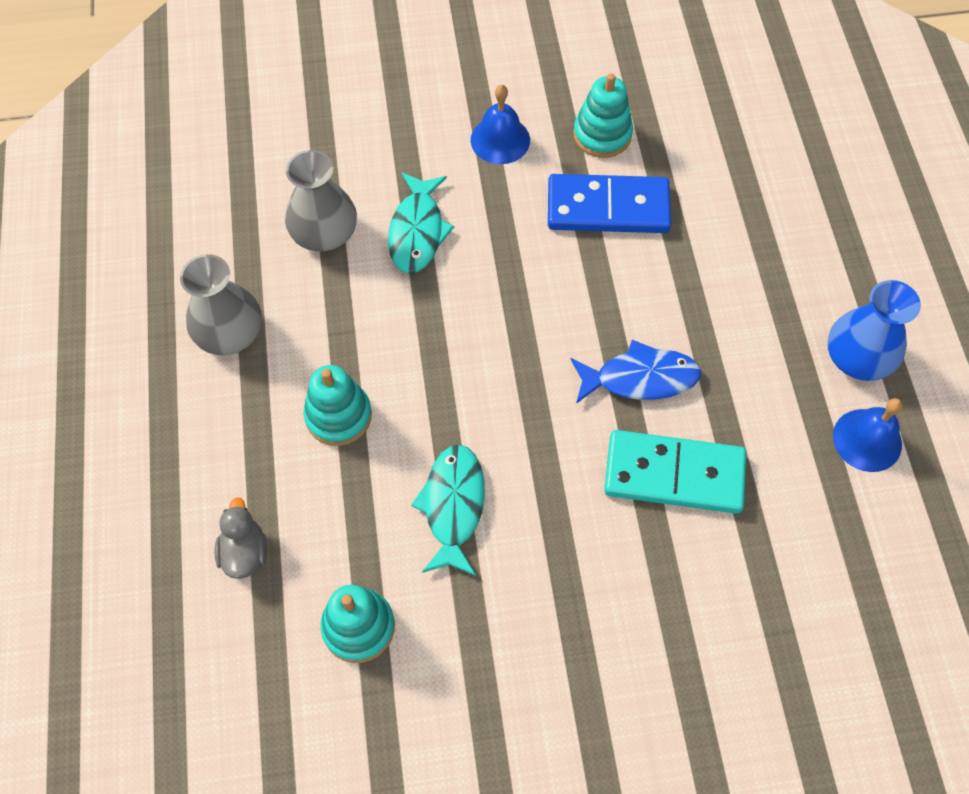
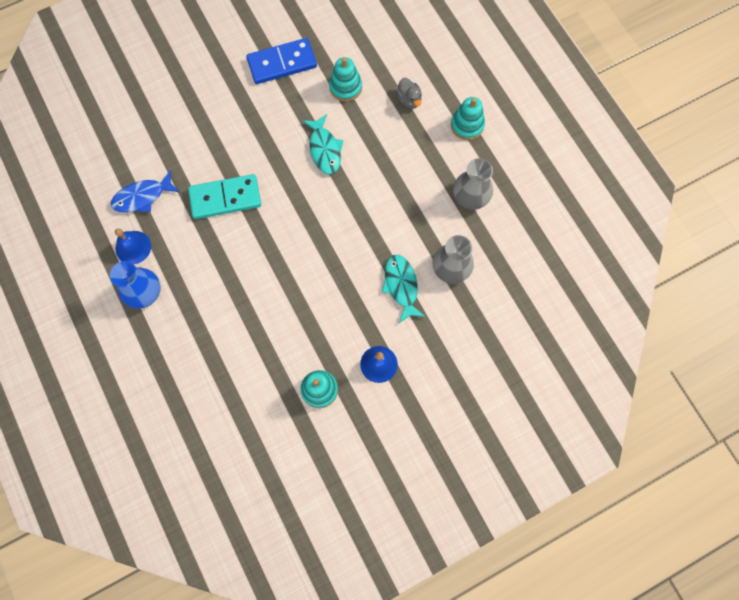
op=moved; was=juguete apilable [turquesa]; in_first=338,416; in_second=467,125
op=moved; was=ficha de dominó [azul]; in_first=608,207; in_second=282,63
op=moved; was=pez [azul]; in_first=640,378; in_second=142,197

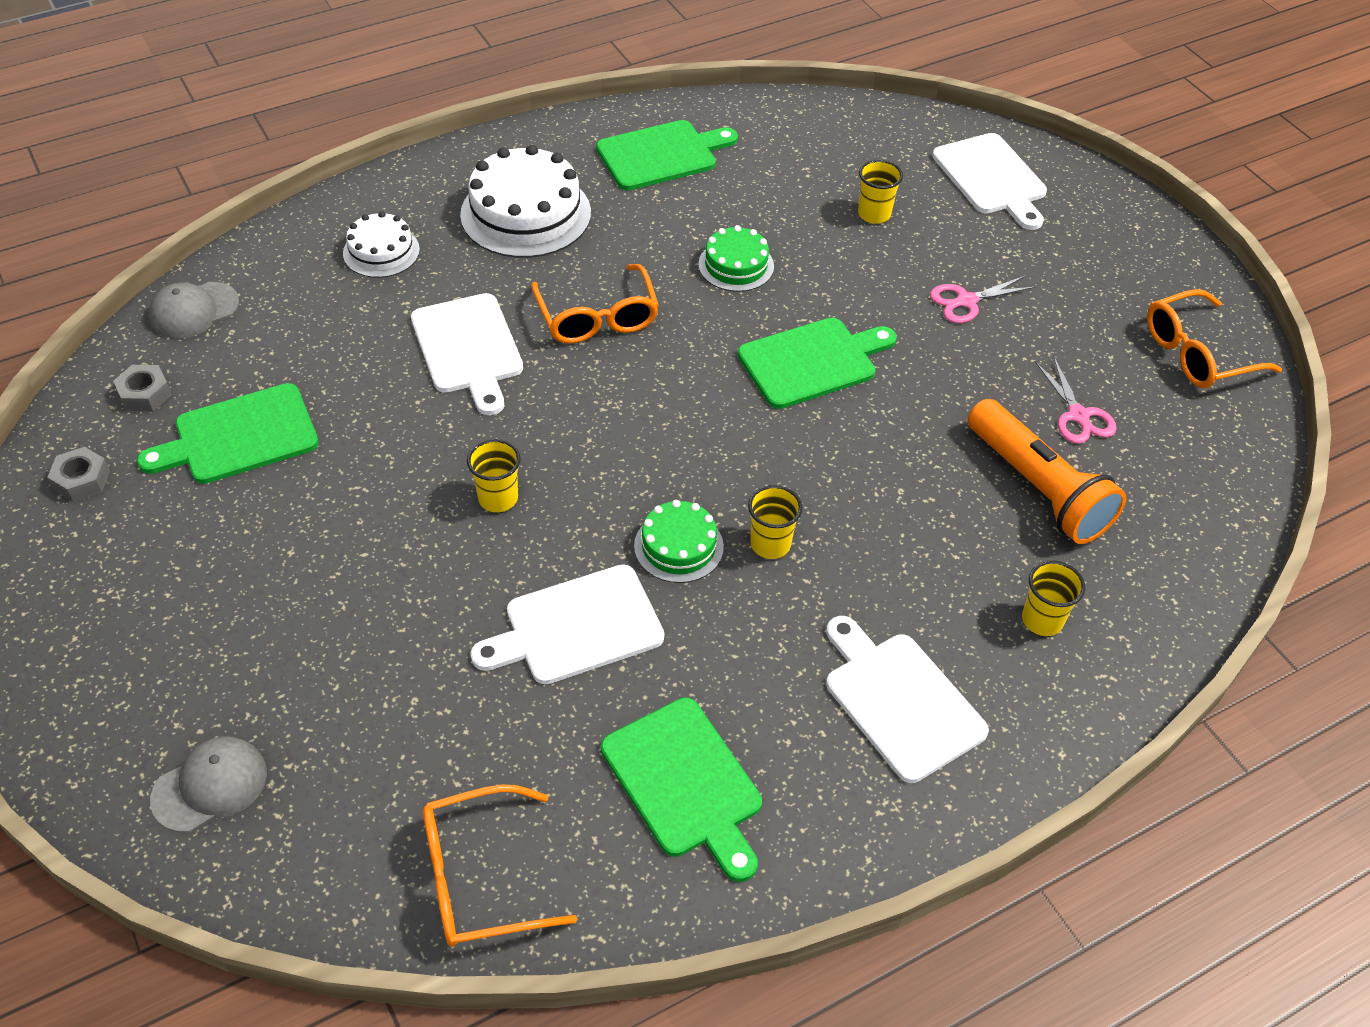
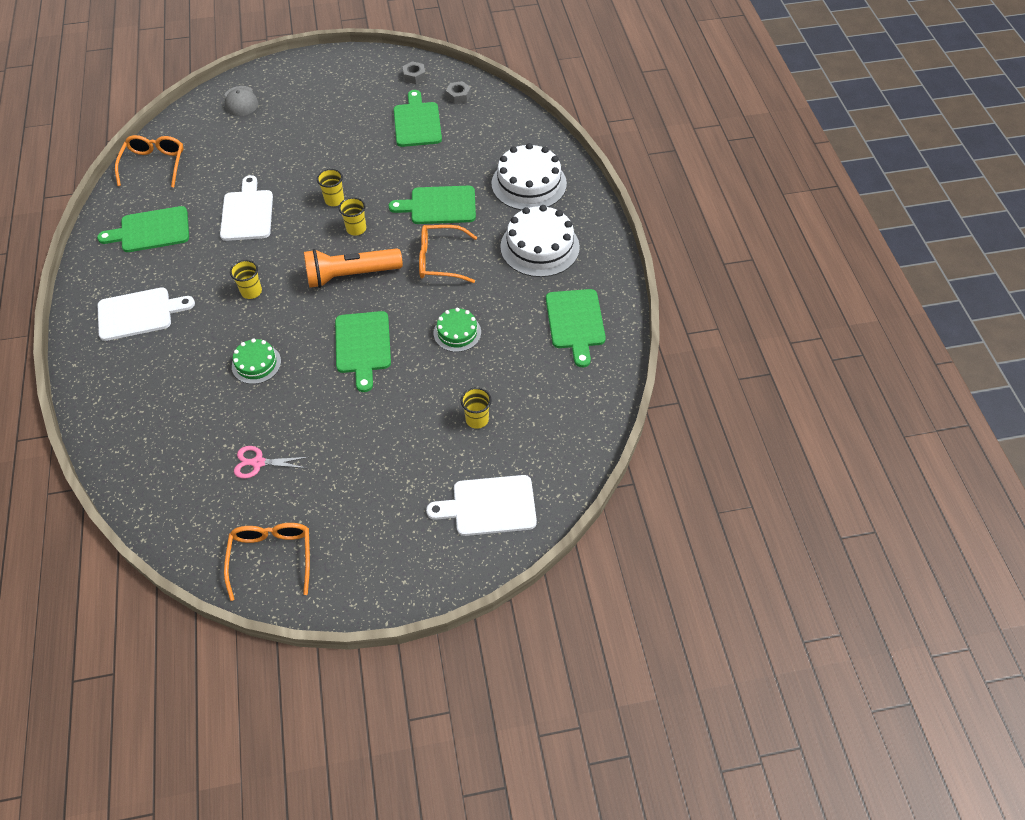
op=removed; was=gorra [gris]; in_first=194,310
op=resized; was=tarta [blanco]; in_first=381,251; in_second=529,183; ratio=1.77
op=recoloured; was=tabla de cortar [blanco]; now=tabla de cortar [verde]; in_first=468,348; in_second=439,205
op=moved; was=tarta [verde]; in_first=678,546; in_second=256,364
op=removed; was=tijeras [rosa]; in_first=967,301
op=moved; was=lámpara de mano [naranja]; in_first=1038,488; in_second=351,275
op=moved; was=vaso [amarillo]; in_first=1042,620; in_second=356,229

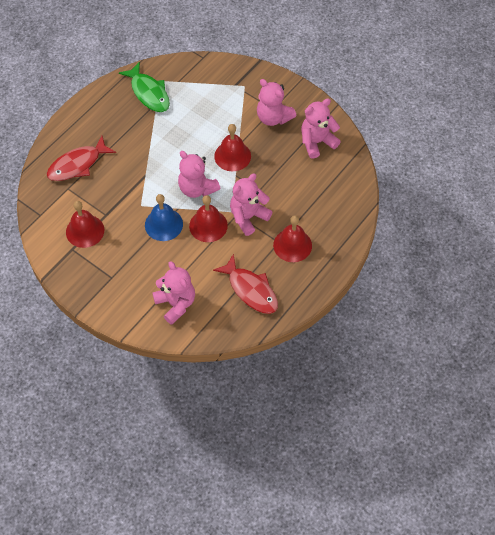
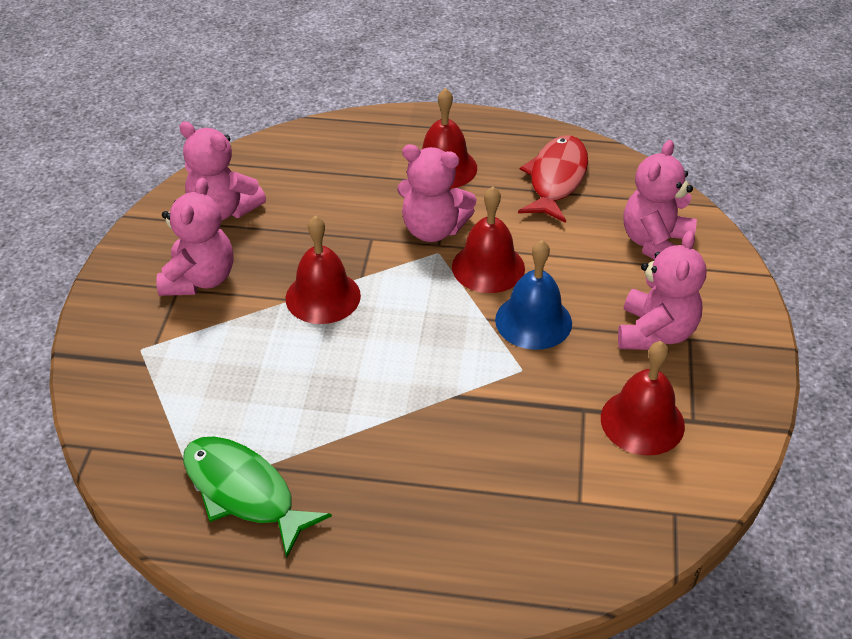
op=removed; was=pez [rojo]; in_first=77,165
op=turned; was=pez [verde]; in_first=149,93; in_second=244,492; clockwise=-75
op=moved; was=osito [rosa]; in_first=197,188; in_second=655,333

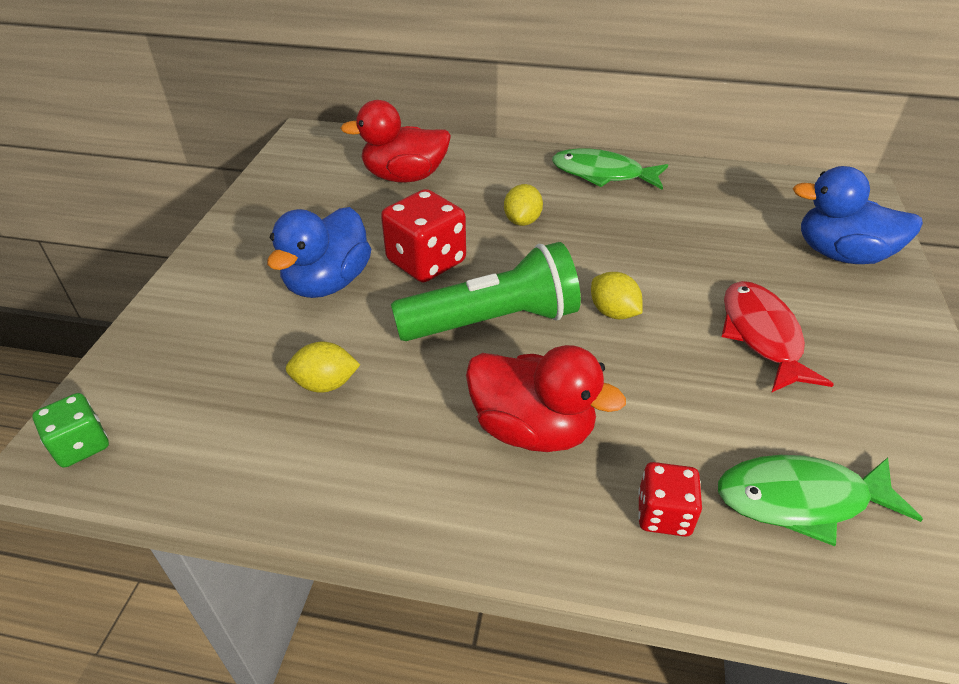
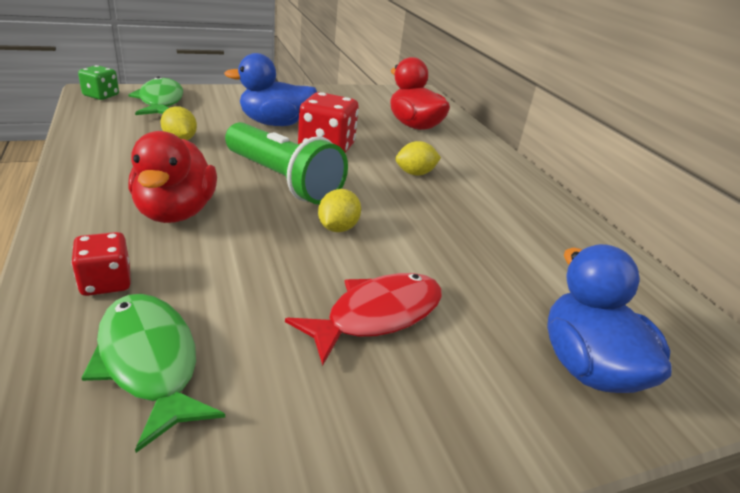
op=moved; was=pez [verde]; in_first=602,174; in_second=161,101

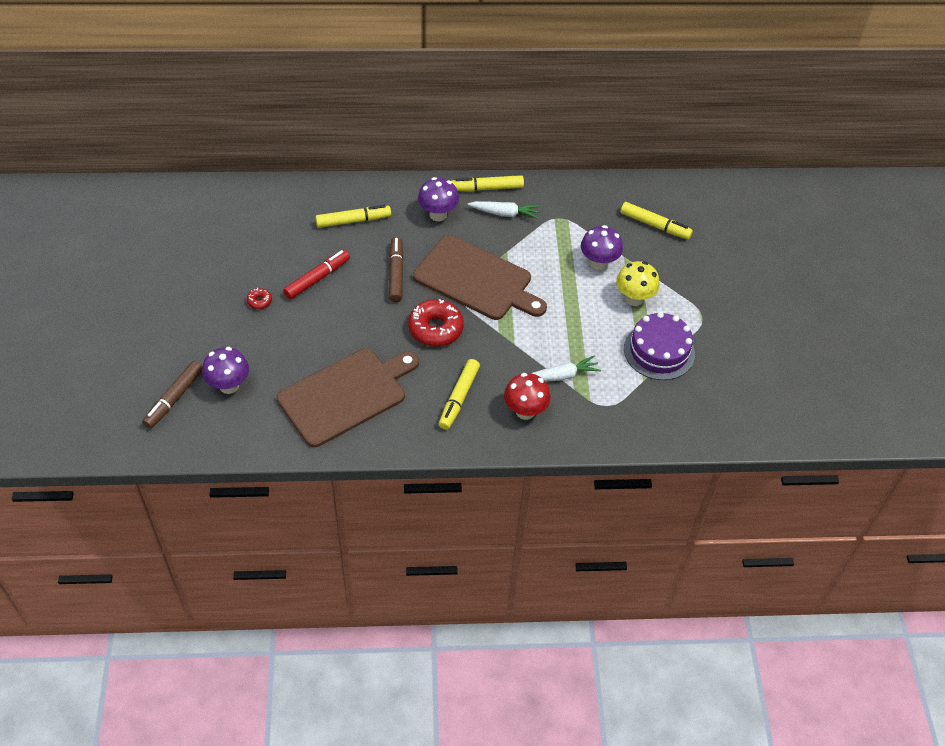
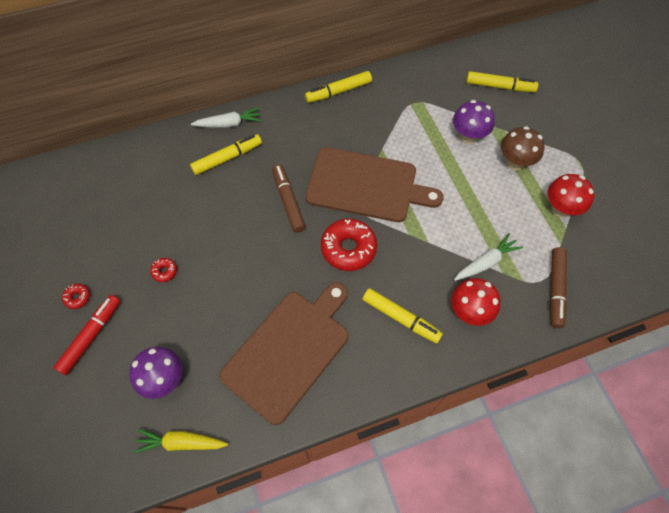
op=moved; was=rotulador [marrón]; in_first=174,398; in_second=555,289
op=moved; was=rotulador [rojo]; in_first=317,278; in_second=91,336
op=removed; was=seta [morado]; in_first=438,214
op=turned; was=rotulador [amarillo]; in_first=459,398; in_second=401,318; clockwise=-60
op=moved; was=zanahoria [blanco]; in_first=505,213; in_second=229,124
op=recoloured; was=seta [amarillo]; now=seta [marrón]; in_first=634,298; in_second=514,163
op=replaced; was=tarta [morado]; now=seta [rojo]; in_first=659,351; in_second=560,209
op=added; now=rosquilla [rojo]; in_second=77,297
op=added; now=zanahoria [amarillo]; in_second=181,442

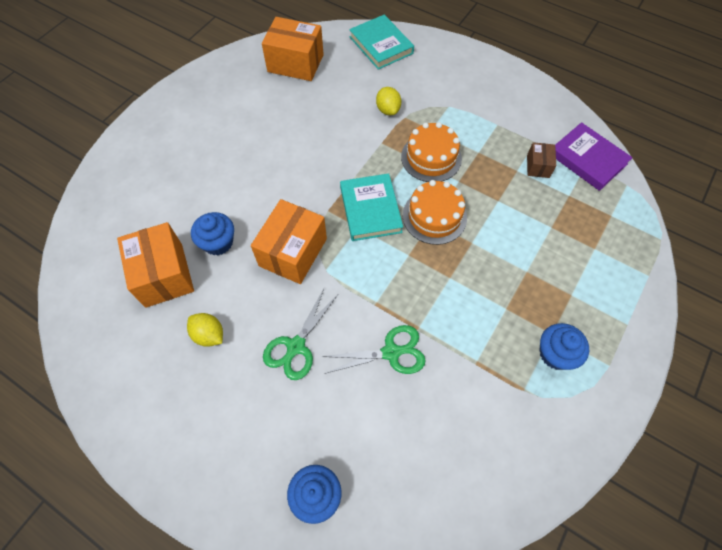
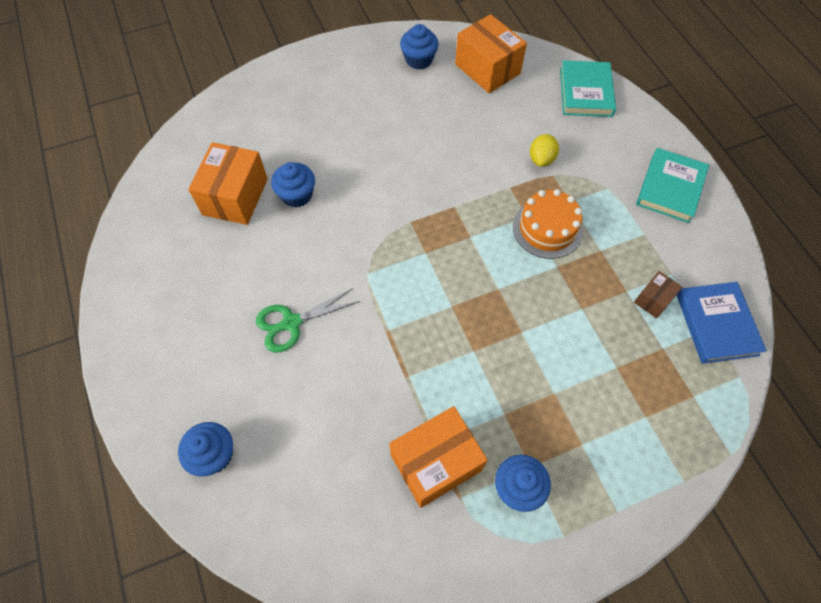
op=removed; was=limón [amarillo]; in_first=209,335
op=moved; was=caja [naranja]; in_first=293,252; in_second=436,462
op=removed; was=tijeras [verde]; in_first=391,352
op=moved; was=libro [turquesa]; in_first=370,209; in_second=670,188
op=removed; was=tarta [naranja]; in_first=434,216
op=recoloured; was=libro [morado]; now=libro [azul]; in_first=587,159; in_second=716,324
op=added; now=magdalena [azul]; in_second=419,60

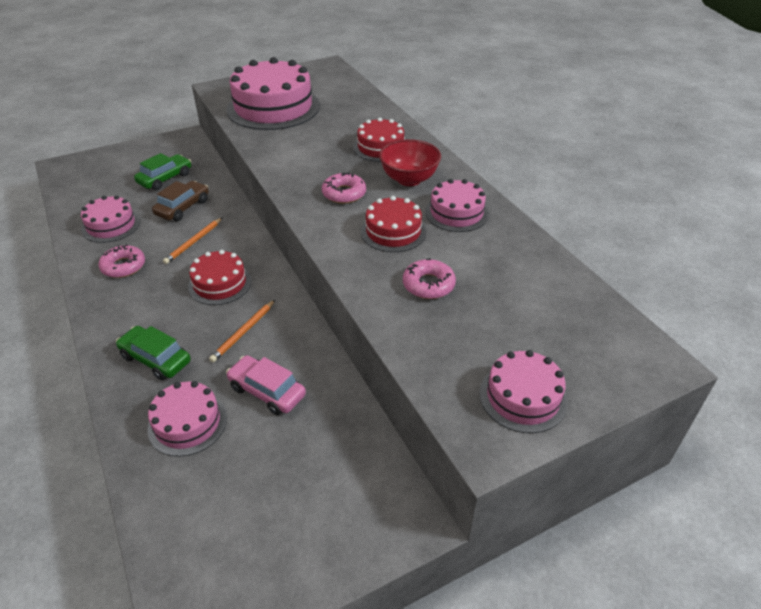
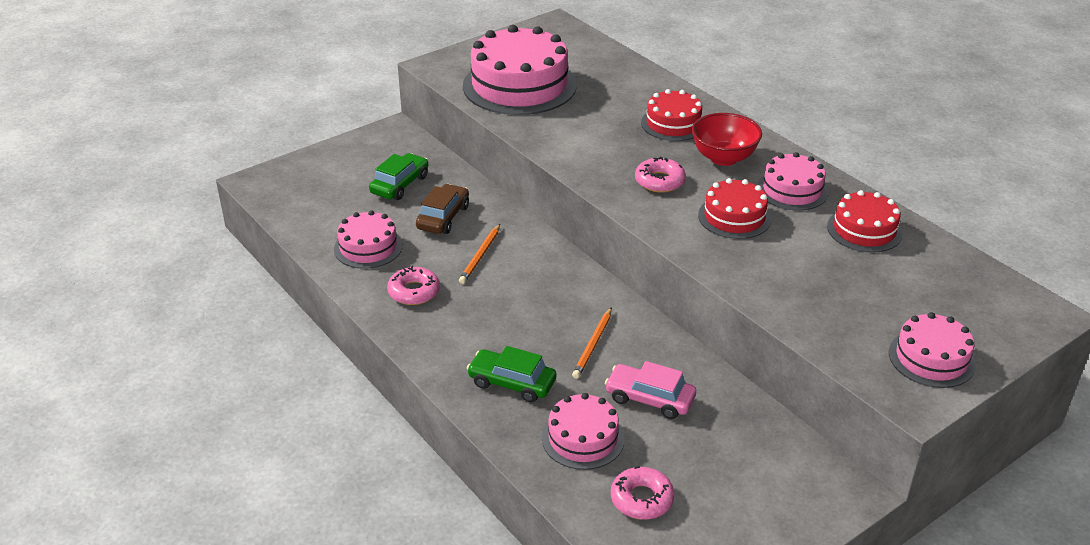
op=moved; was=tarta [rojo]; in_first=220,283; in_second=864,230
op=moved; was=rosquilla [rosa]; in_first=428,285; in_second=641,499

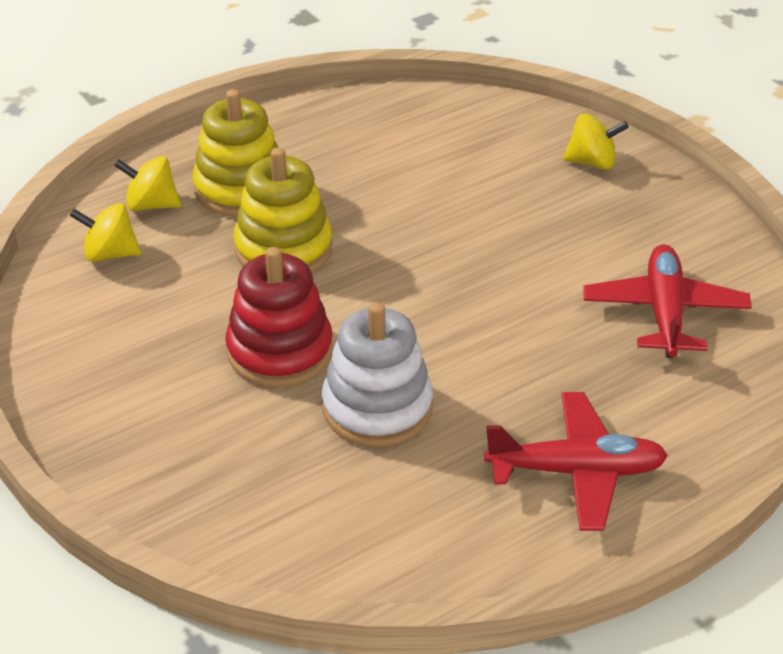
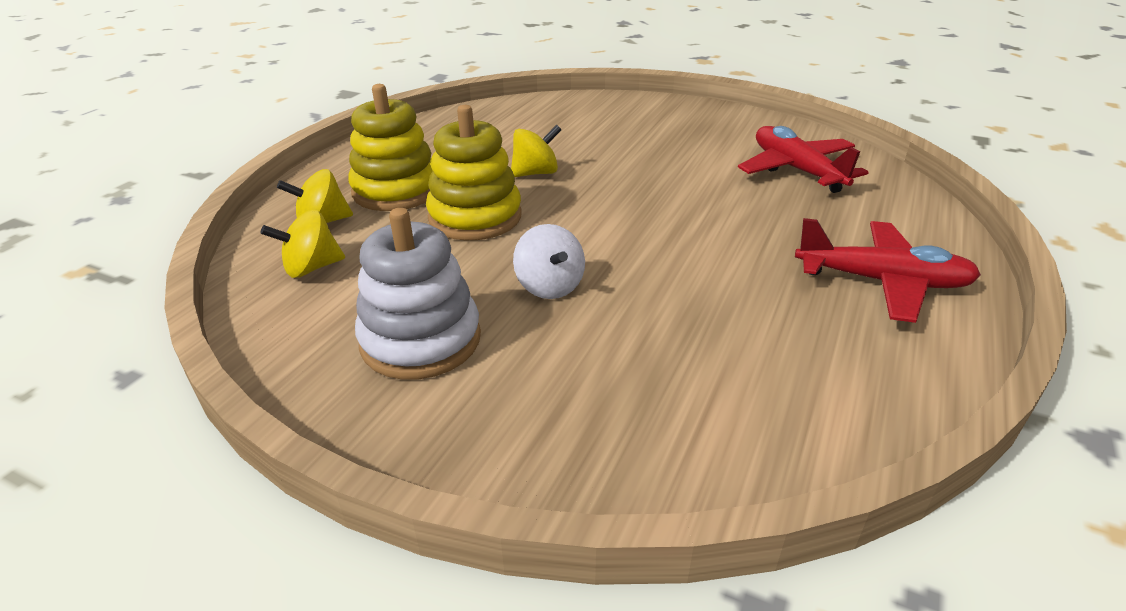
op=replaced; was=juguete apilable [rojo]; now=peonza [blanco]; in_first=280,351; in_second=549,286
op=moved; was=juguete apilable [blanco]; in_first=377,408; in_second=421,340
op=turned; was=avión [rojo]; in_first=576,471; in_second=882,282; clockwise=45
op=moved; was=peonza [amarillo]; in_first=592,162; in_second=535,173

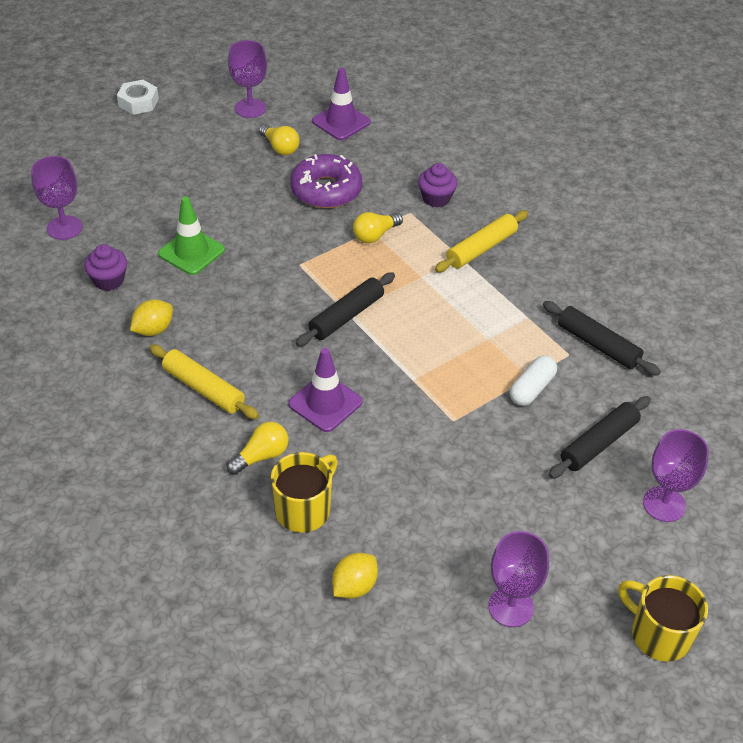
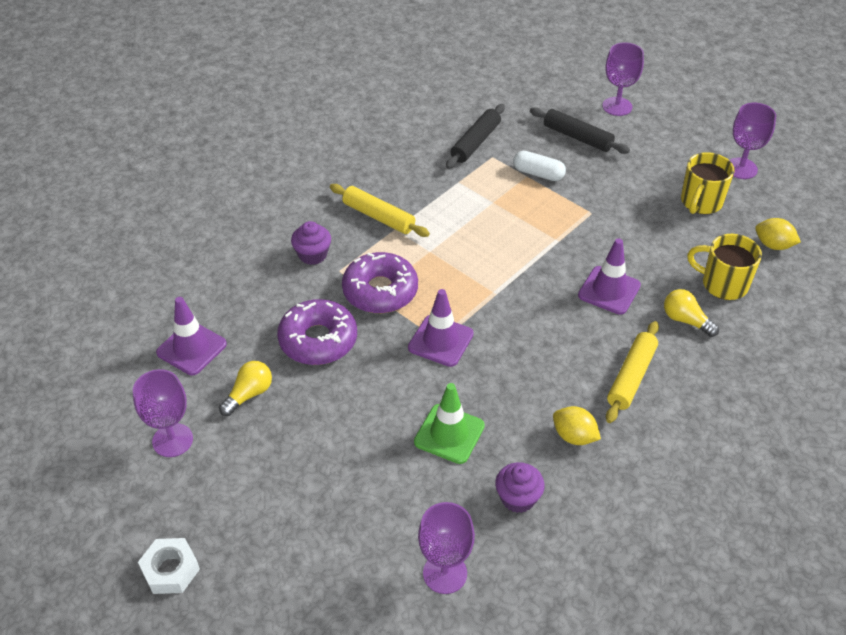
op=removed; was=rodillo [negro]; in_first=346,316
op=replaced; was=bombilla [amarillo]; now=rosquilla [morado]; in_first=375,235; in_second=380,291
op=moved; was=taza [amarillo]; in_first=659,634; in_second=701,202
op=added; now=cono de tráfico [morado]; in_second=440,341

